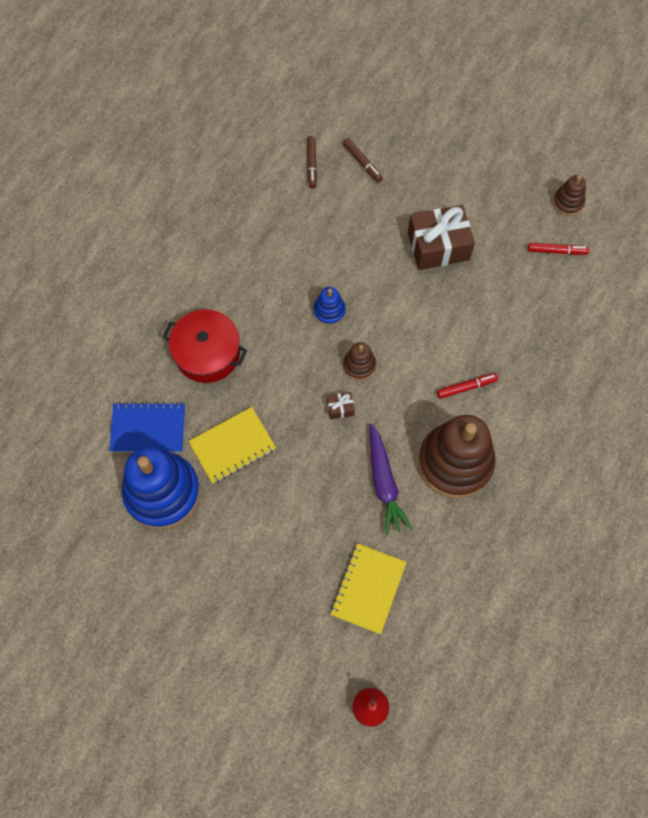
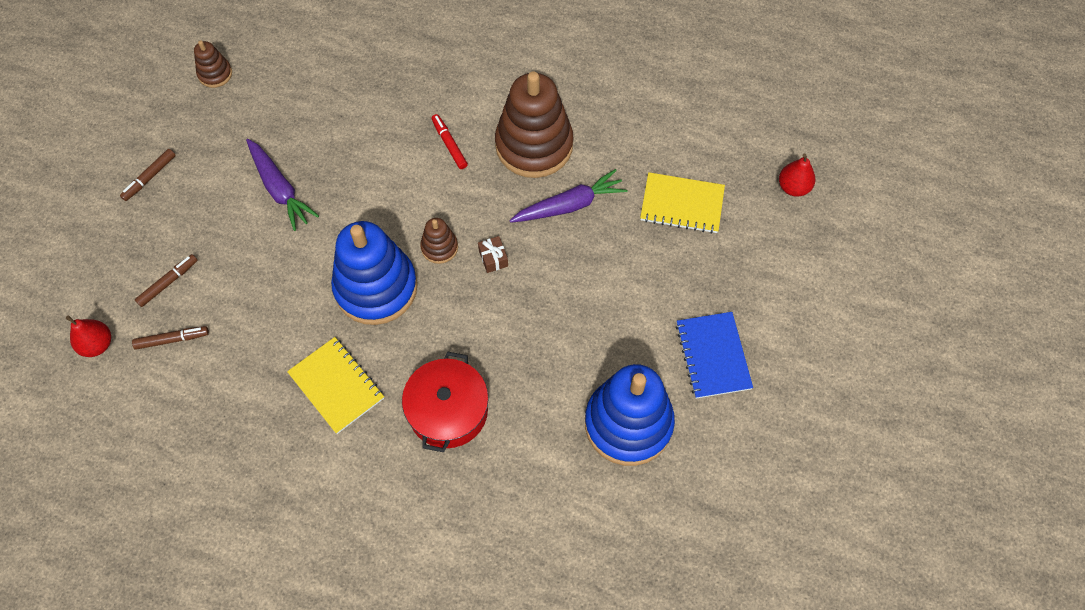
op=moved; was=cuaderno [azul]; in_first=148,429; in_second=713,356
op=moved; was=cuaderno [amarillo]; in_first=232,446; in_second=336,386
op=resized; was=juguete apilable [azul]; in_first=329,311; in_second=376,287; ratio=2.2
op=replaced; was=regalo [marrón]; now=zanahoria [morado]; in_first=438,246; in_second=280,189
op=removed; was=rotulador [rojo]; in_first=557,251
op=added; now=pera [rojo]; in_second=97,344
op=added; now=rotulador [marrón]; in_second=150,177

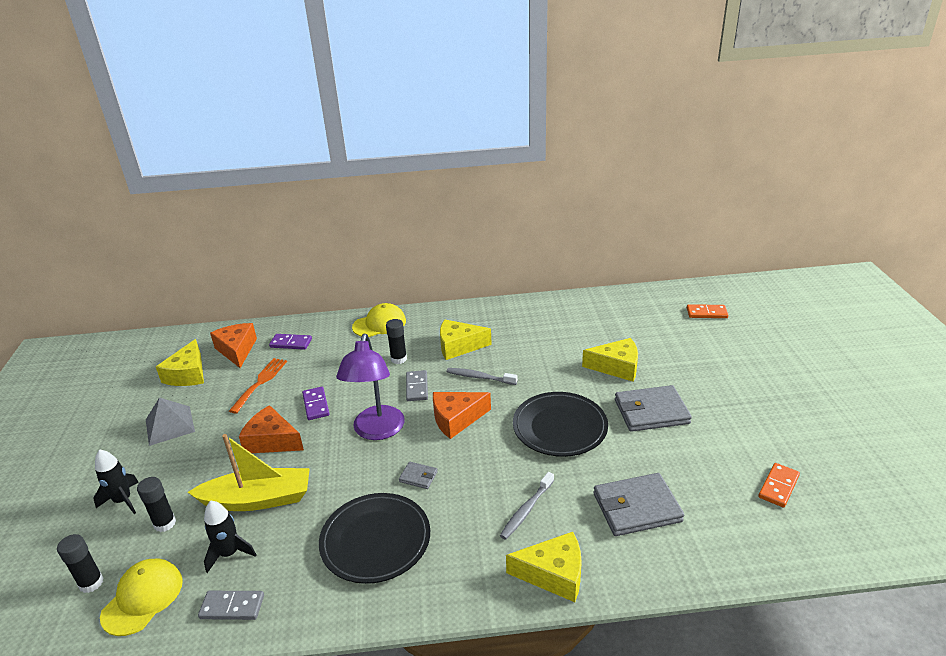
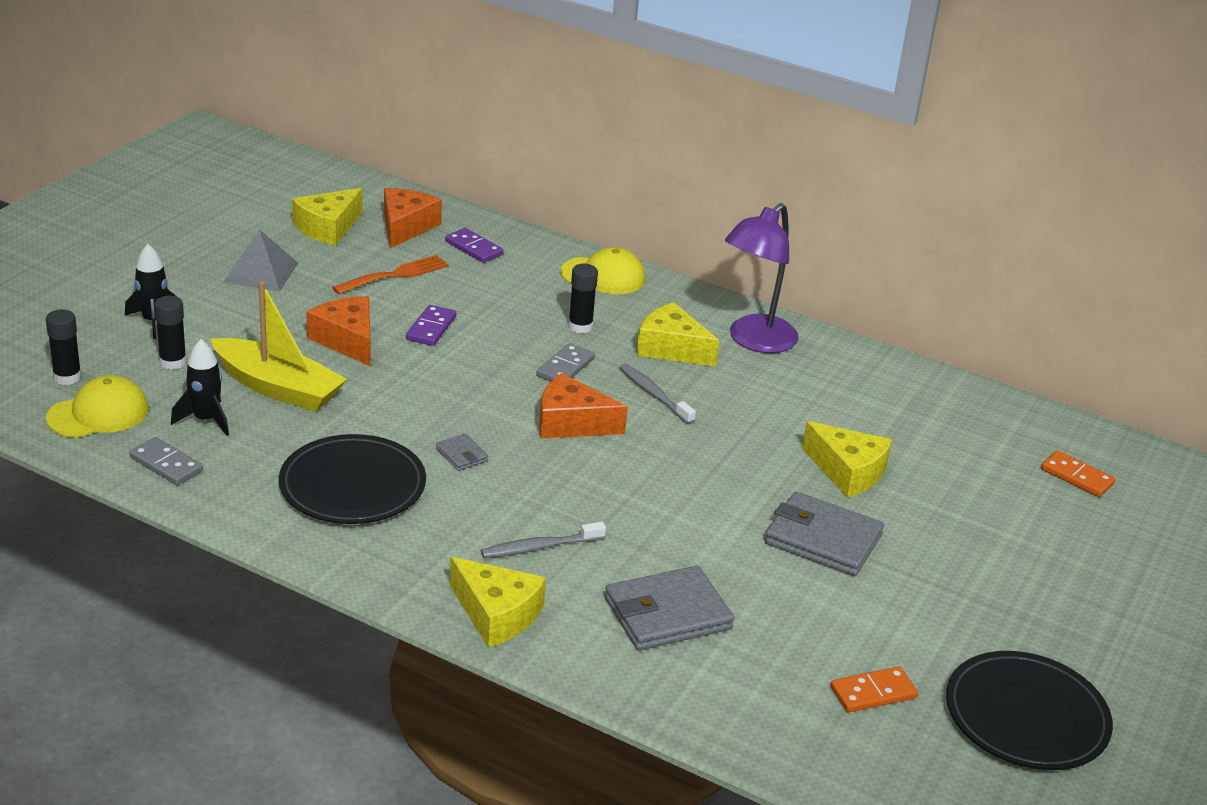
op=moved; was=lámpara [morado]; in_first=377,431; in_second=754,341
op=moved; was=plato [negro]; in_first=559,427; in_second=1026,717
op=turned; was=cartera [gris]; in_first=637,508; in_second=667,614; clockwise=-45

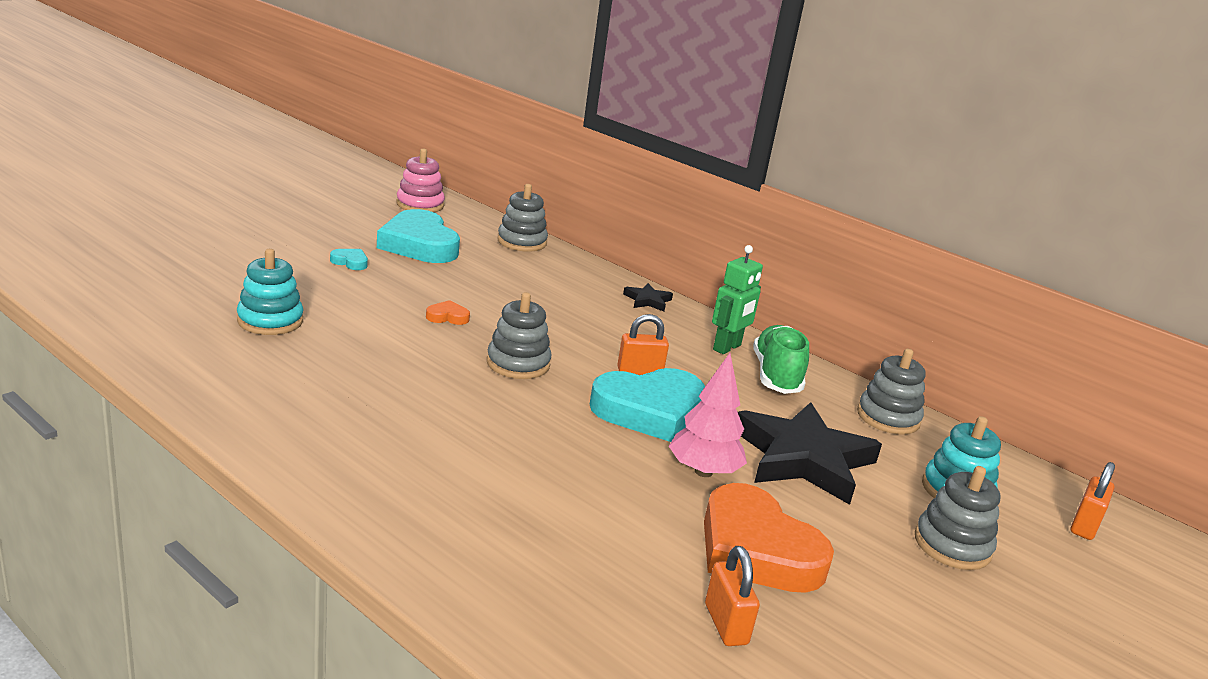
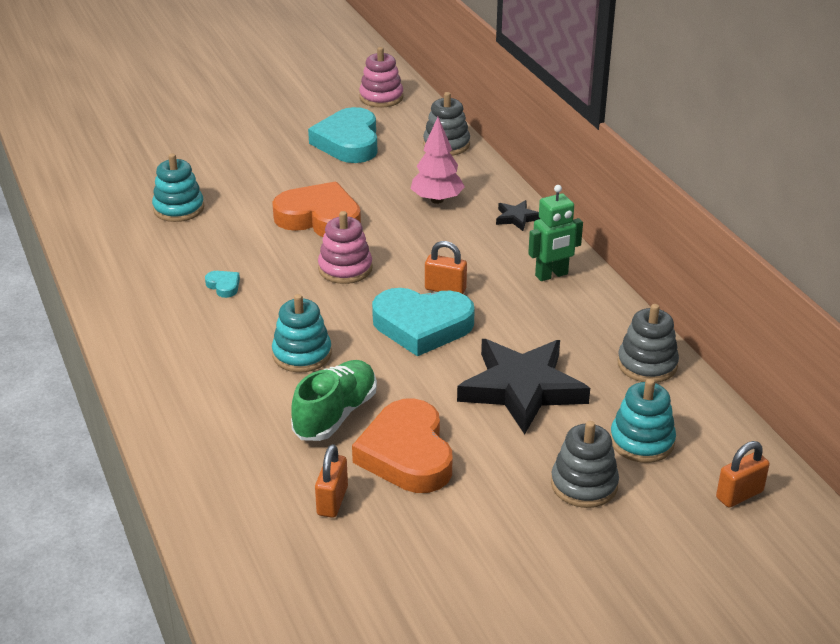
op=moved; was=corazón [turquesa]; in_first=350,262; in_second=224,286
op=resized; was=corazón [naranja]; in_first=447,317; in_second=319,218; ratio=2.46
op=recoloured; was=juguete apilable [gris]; now=juguete apilable [rosa]; in_first=518,363; in_second=345,269
op=moved; was=árbol [rosa]; in_first=703,471; in_second=437,200
op=moved; was=zapato [verde]; in_first=776,375; in_second=335,414
op=added; now=juguete apilable [turquesa]; in_second=302,354

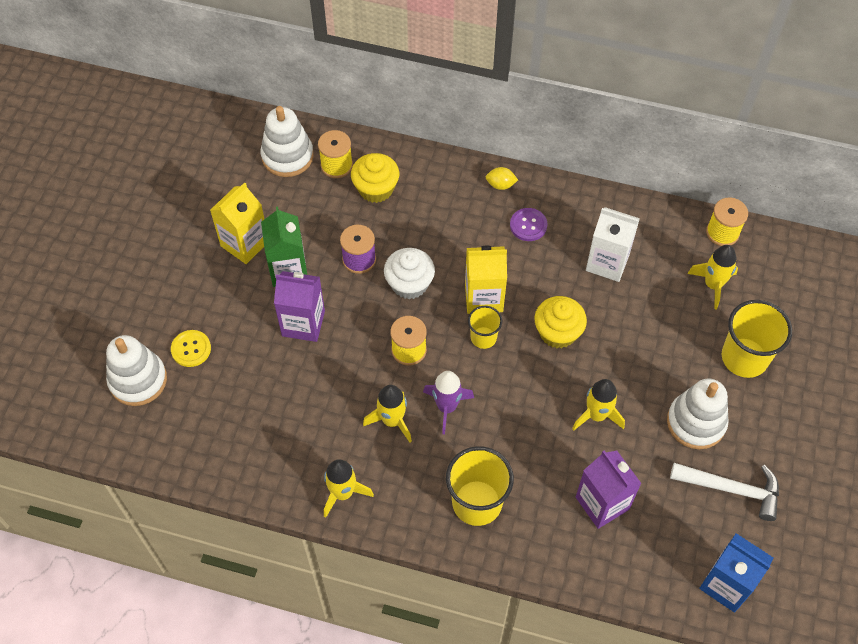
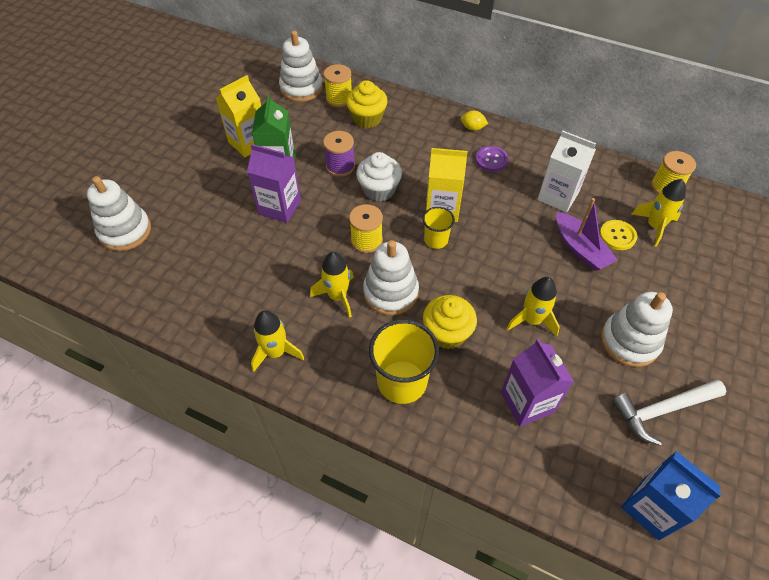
op=moved; was=botón [amarillo]; in_first=191,349; in_second=617,236
op=replaced; was=cohete [morado]; now=juguete apilable [blanco]; in_first=447,407; in_second=390,292
op=moved; was=magdalena [amarillo]; in_first=557,332; in_second=447,333
op=turned; was=martillo [blanco]; in_first=731,489; in_second=662,410; clockwise=135
op=removed; was=vaso [amarillo]; in_first=744,357
op=added; now=barco [morado]; in_second=580,248

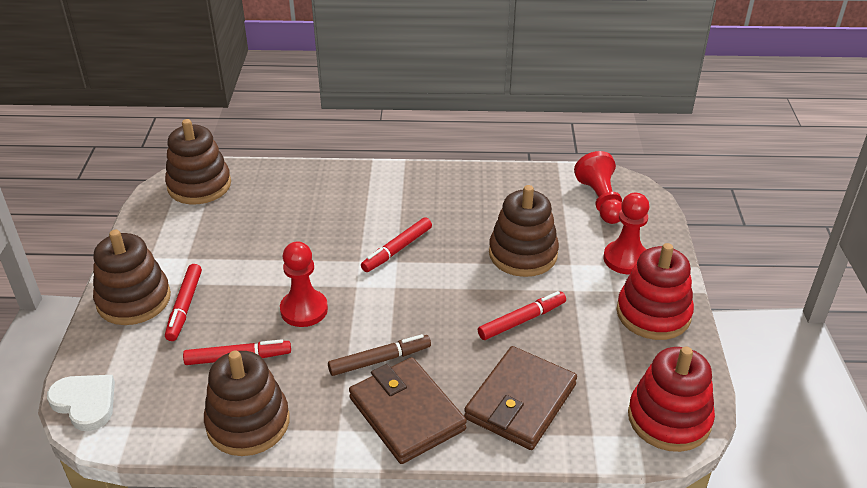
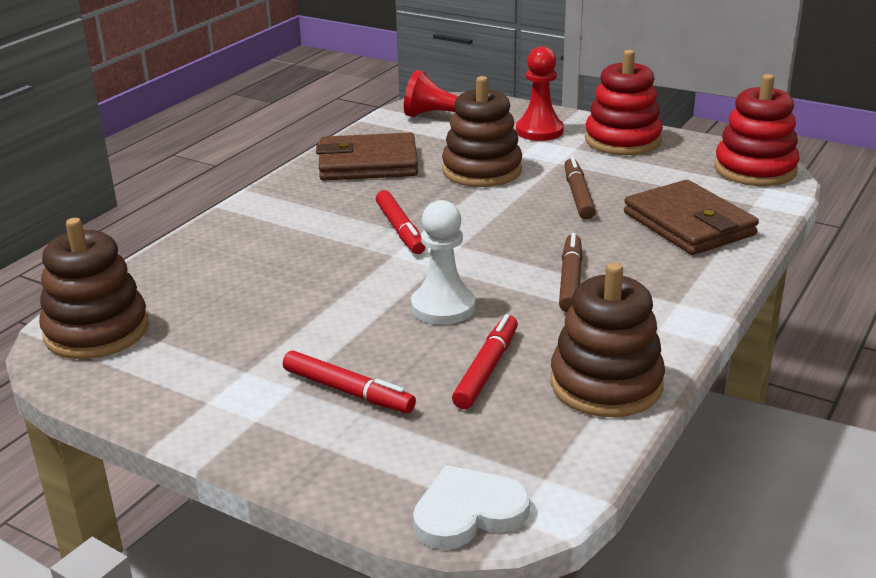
op=removed; was=juguete apilable [marrón]; in_first=134,300
op=recoloured; was=peón [rojo]; now=peón [blanco]; in_first=304,310; in_second=443,307
op=moved; was=cartera [marrón]; in_first=407,413; in_second=368,163
op=recoloured; was=rotulador [rojo]; now=rotulador [marrón]; in_first=521,320; in_second=578,195

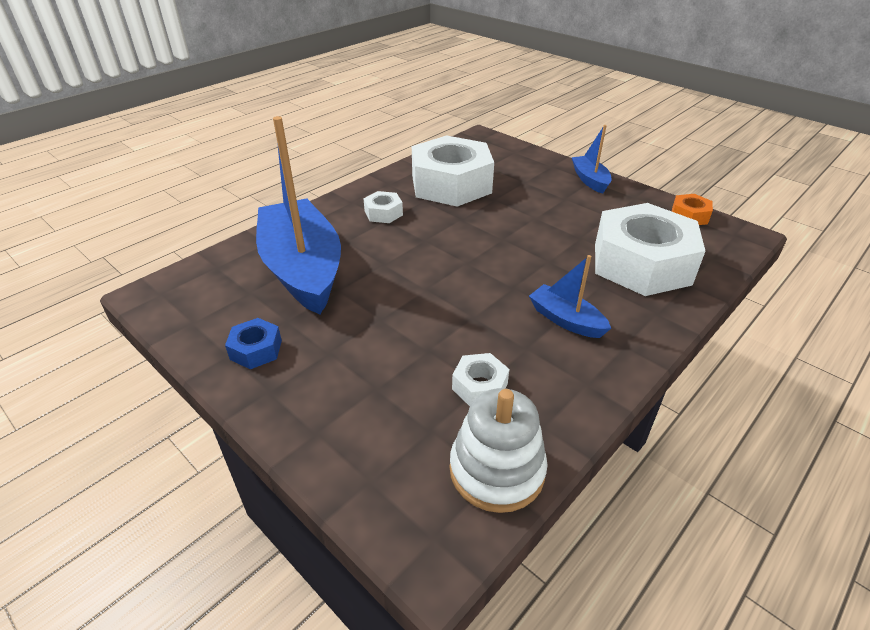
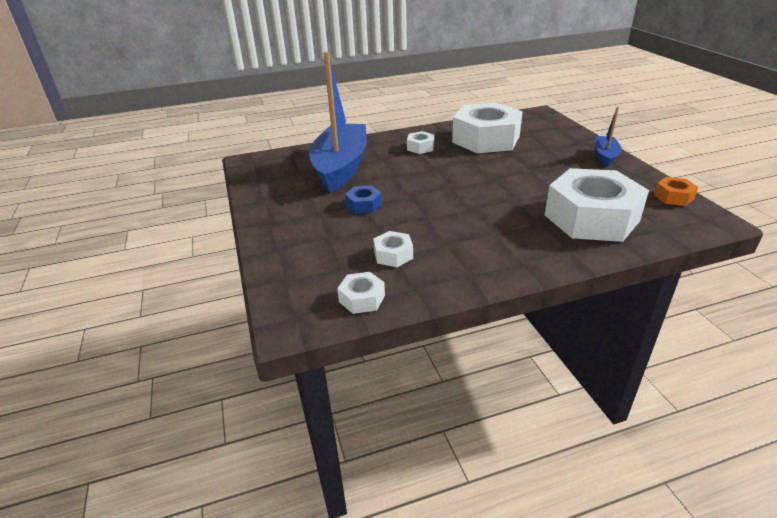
op=moved; was=tuerca [azul]; in_first=256,350; in_second=364,205
op=replaced; was=juguete apilable [blanco]; now=tuerca [blanco]; in_first=496,470; in_second=362,299
op=removed; was=barco [azul]; in_first=566,320

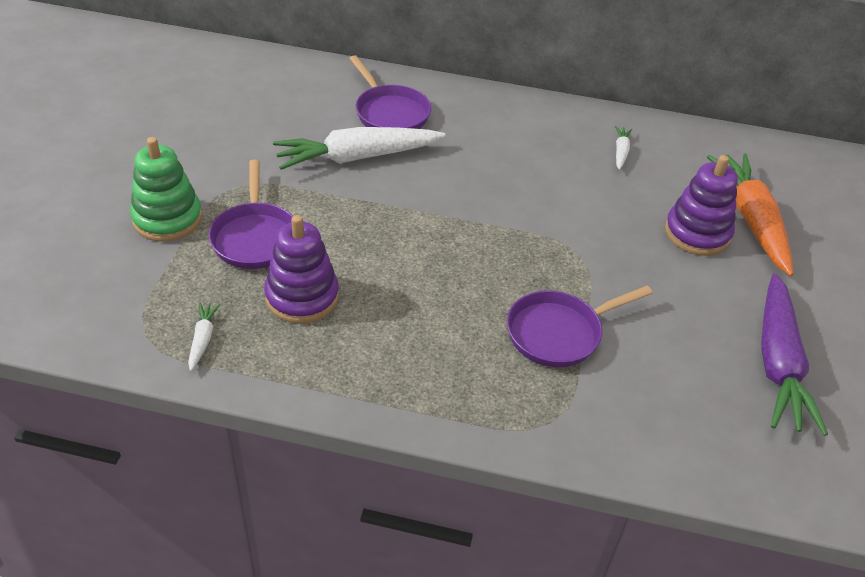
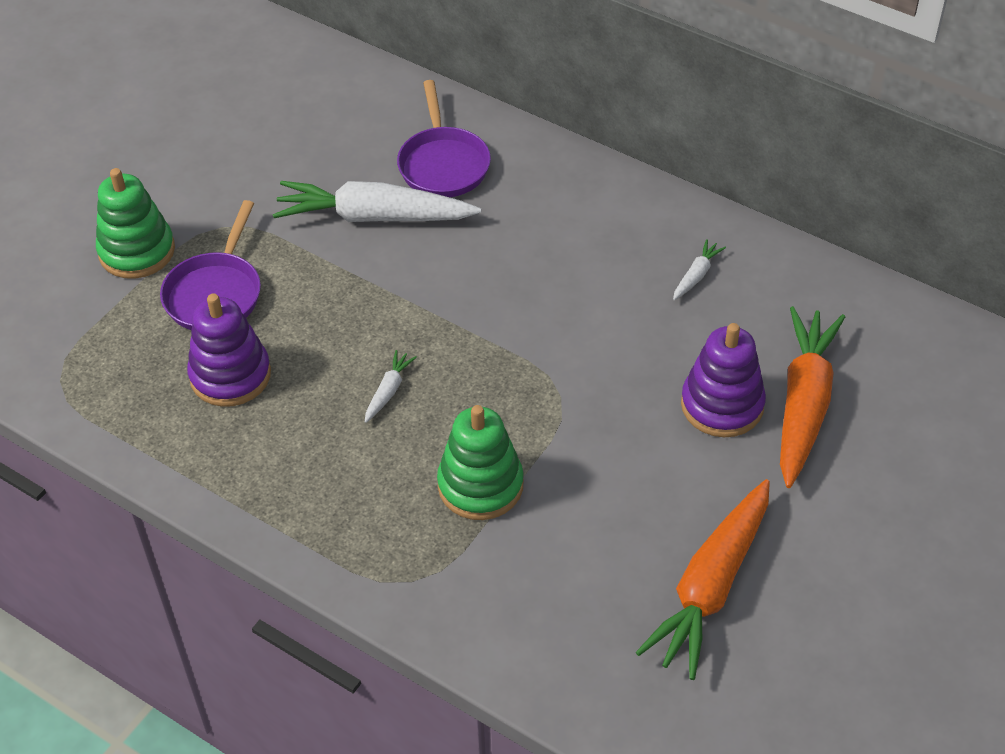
op=moved; was=zanahoria [blanco]; in_first=203,339; in_second=388,391
op=replaced; was=sartén [morado]; now=juguete apilable [verde]; in_first=559,333; in_second=480,485
op=recoloured; was=zanahoria [morado]; now=zanahoria [naranja]; in_first=778,363; in_second=711,587

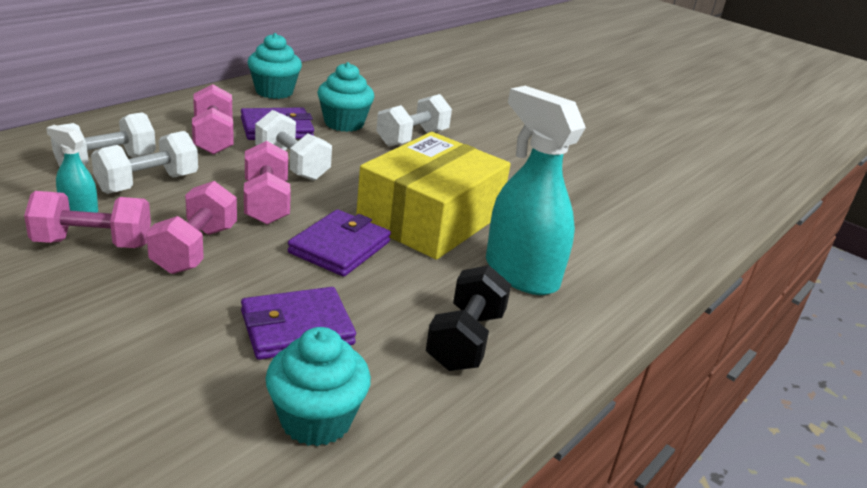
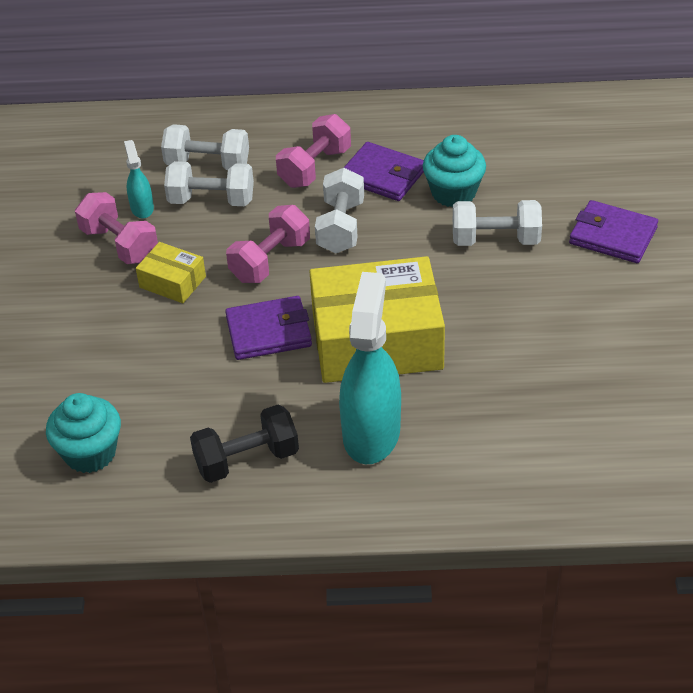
op=replaced; was=mancuerna [rosa]; now=caja [amarillo]; in_first=195,249; in_second=172,282
op=moved; was=cartera [morado]; in_first=297,328; in_second=613,236
op=removed; was=magdalena [turquesa]; in_first=274,92

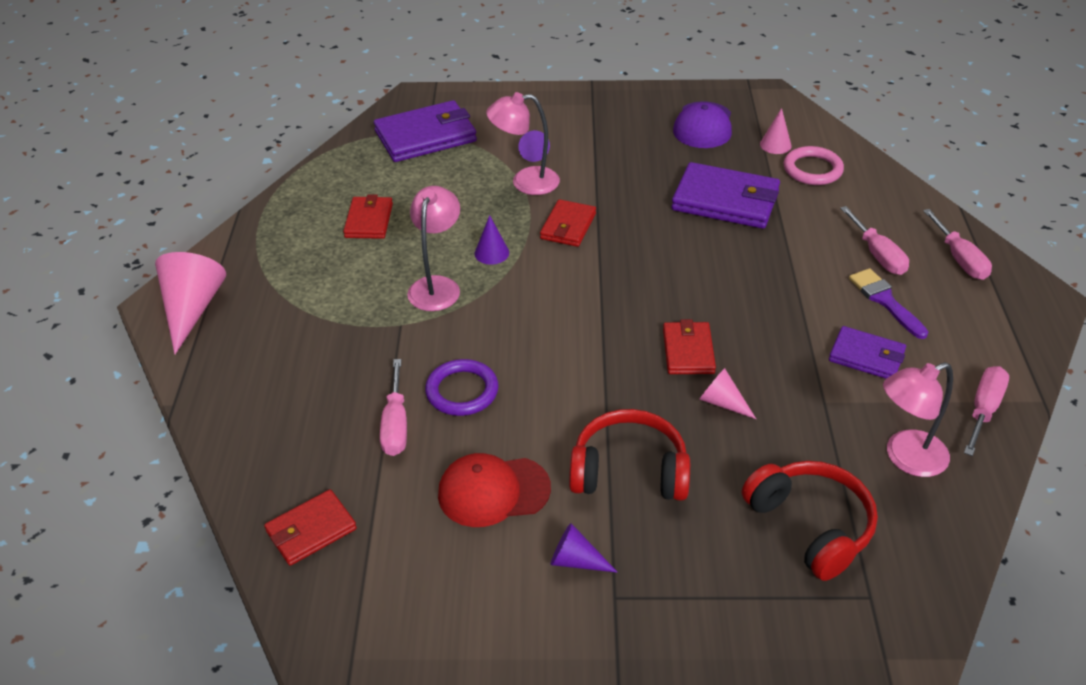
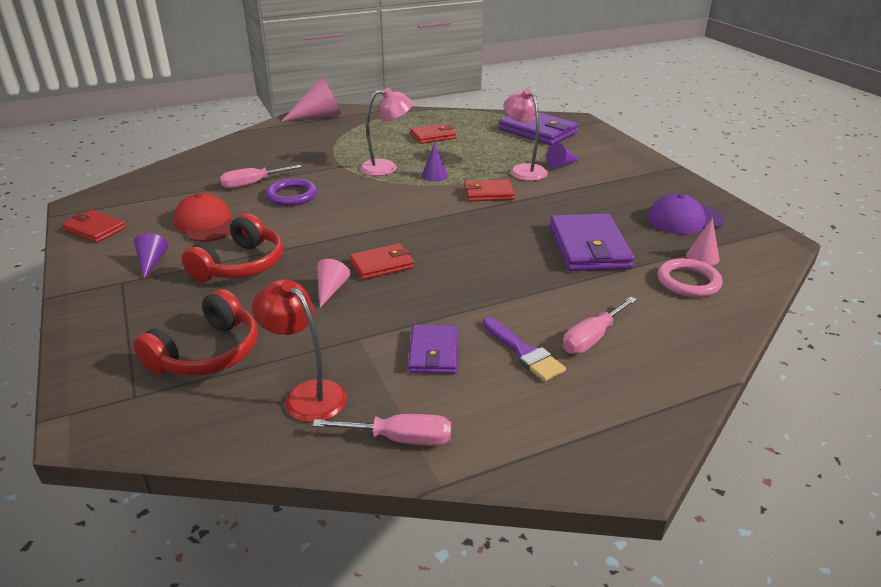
op=moved; was=cartera [rojo]; in_first=311,530; in_second=95,229
op=turned; was=auriculares [rojo]; in_first=629,471; in_second=241,265; clockwise=45
op=turned; was=pincel [morado]; in_first=885,301; in_second=524,352; clockwise=105
op=recoloured; was=lámpara [rosa]; now=lámpara [rojo]; in_first=905,458; in_second=307,394
op=removed; was=destornillador [rosa]; in_first=959,259

